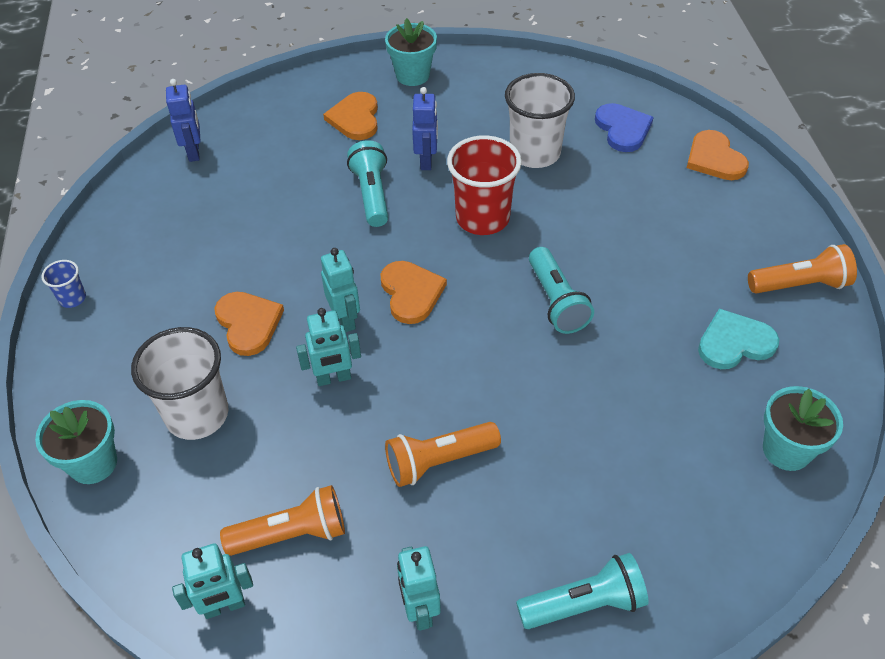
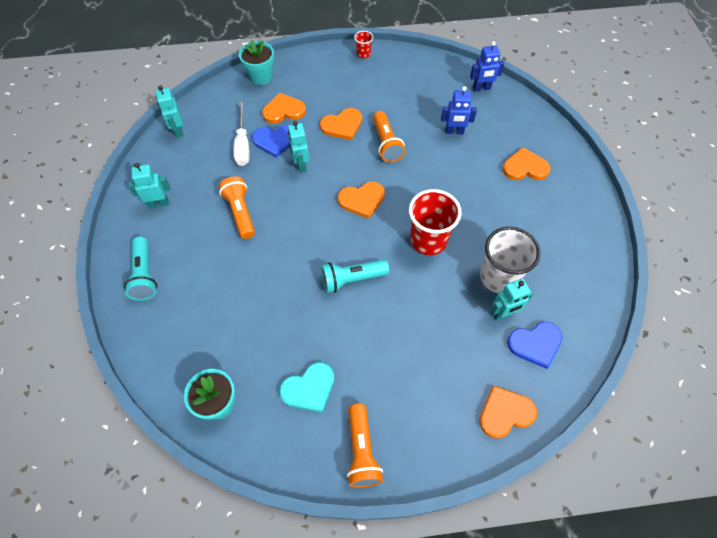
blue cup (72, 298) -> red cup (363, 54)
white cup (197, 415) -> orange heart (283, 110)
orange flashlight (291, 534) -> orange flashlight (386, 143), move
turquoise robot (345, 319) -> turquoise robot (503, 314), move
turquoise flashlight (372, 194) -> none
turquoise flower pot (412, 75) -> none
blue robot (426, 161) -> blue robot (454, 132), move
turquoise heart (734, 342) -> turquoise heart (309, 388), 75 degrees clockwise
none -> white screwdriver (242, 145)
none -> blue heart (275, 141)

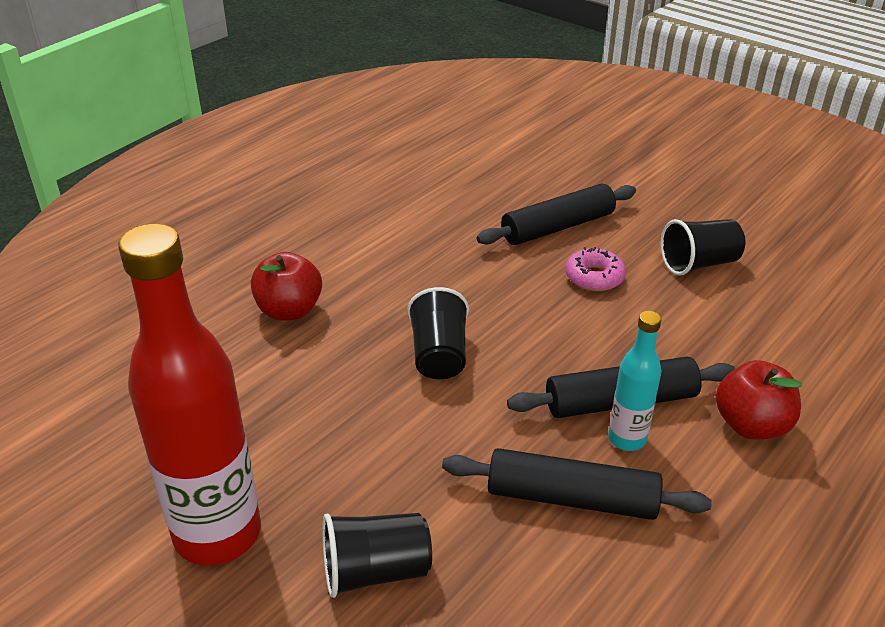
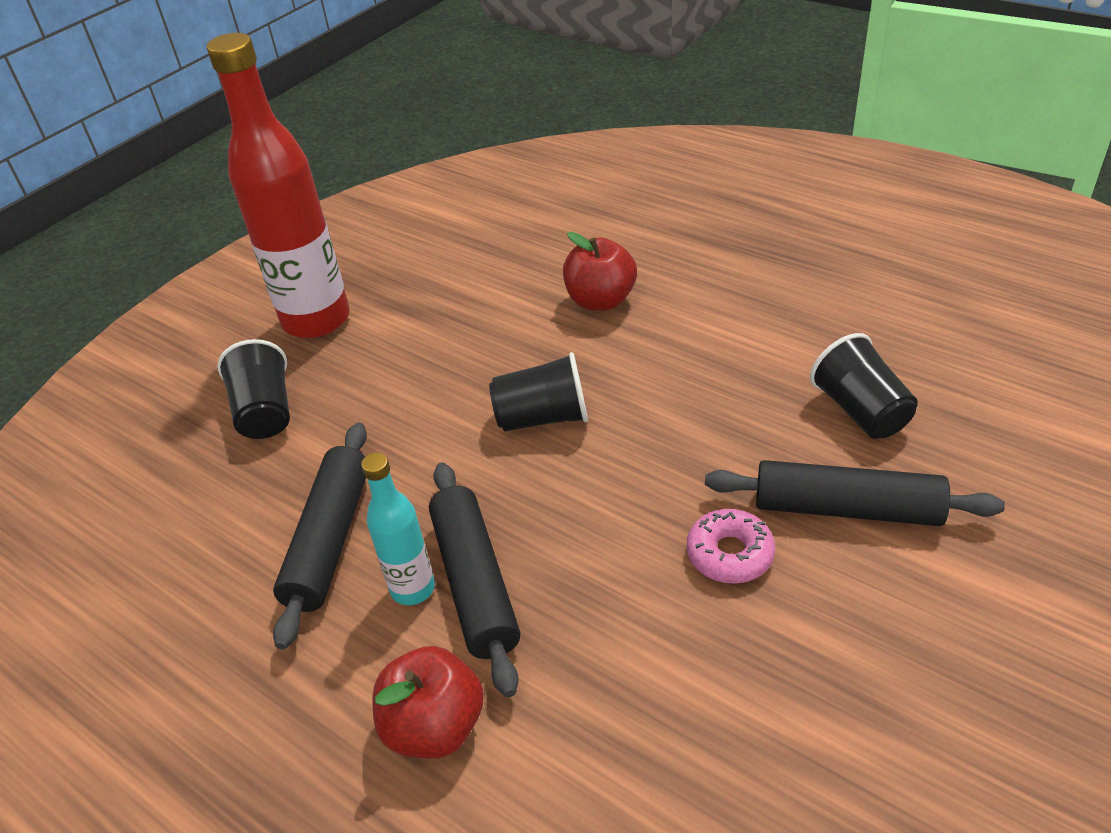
black rolling pin (557, 227) -> black rolling pin (846, 508), 45 degrees counterclockwise
black cup (699, 264) -> black cup (860, 411), move

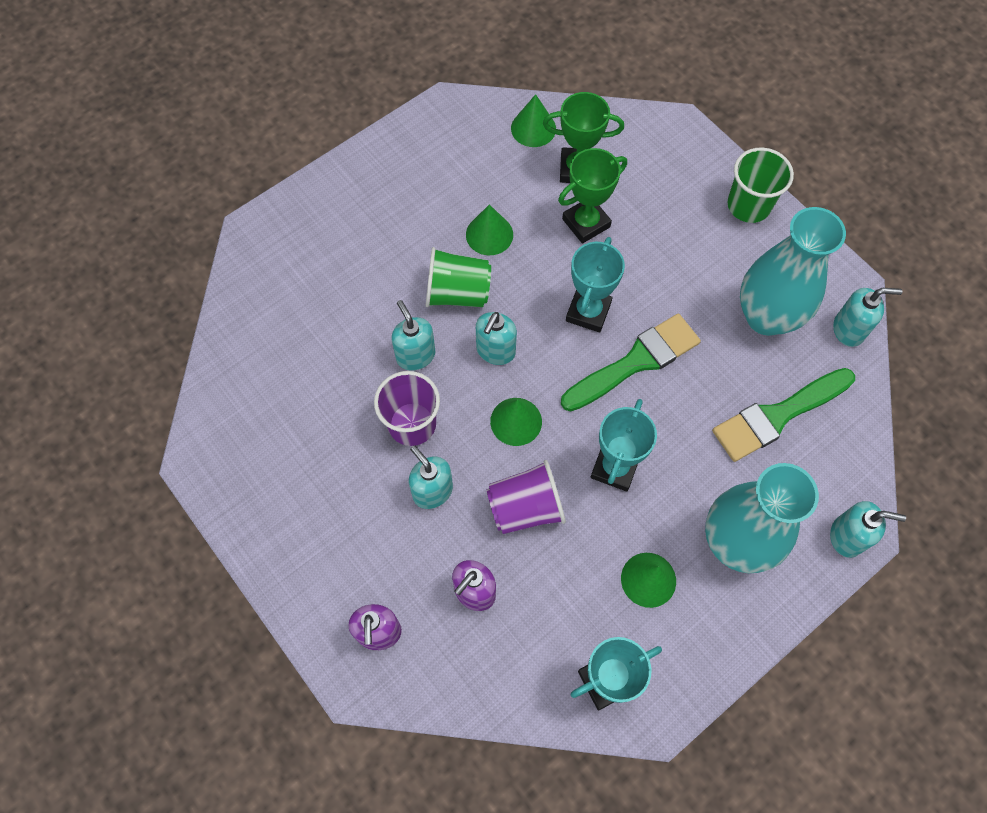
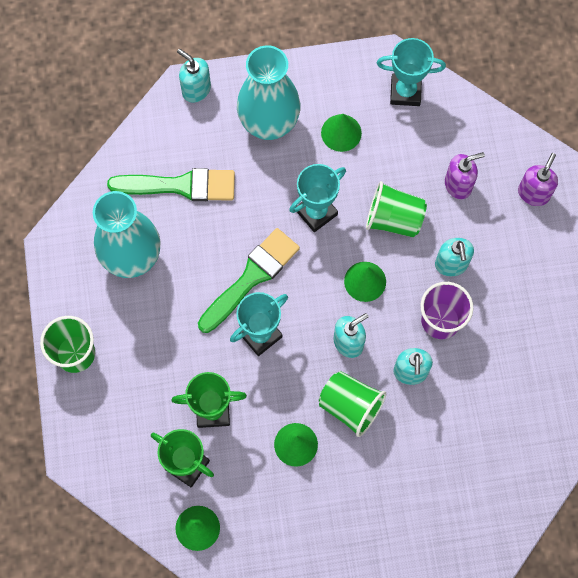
purple cup (525, 507) -> green cup (393, 219)
green brush (635, 362) -> green brush (251, 277), 135 degrees clockwise
turquoise soap dispenser (848, 330) -> none

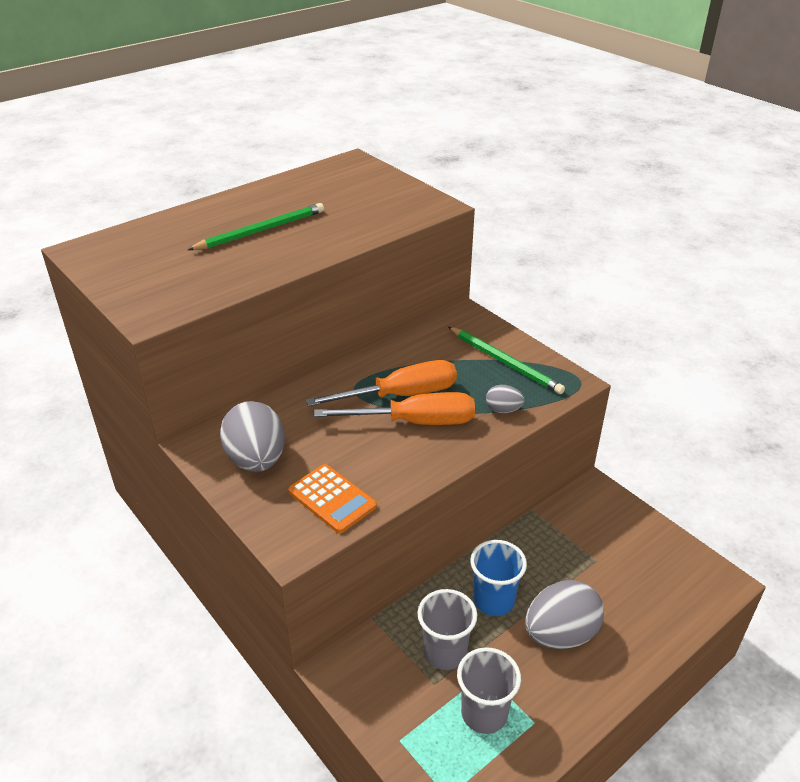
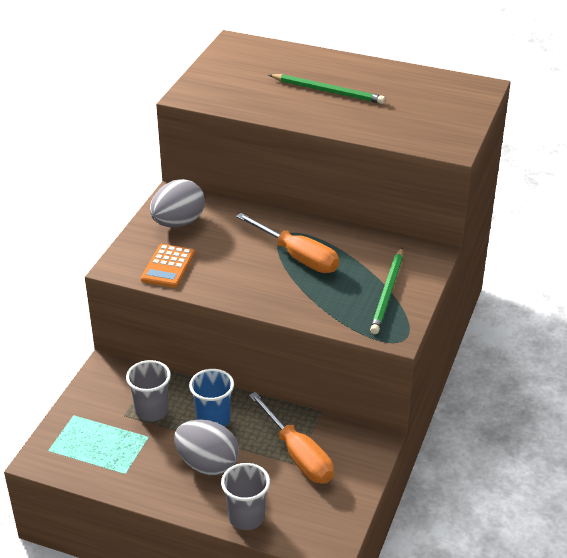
orange screwdriver (415, 422) -> orange screwdriver (298, 455), move
grey cup (484, 713) -> grey cup (246, 517), move
grey egg (503, 410) -> none

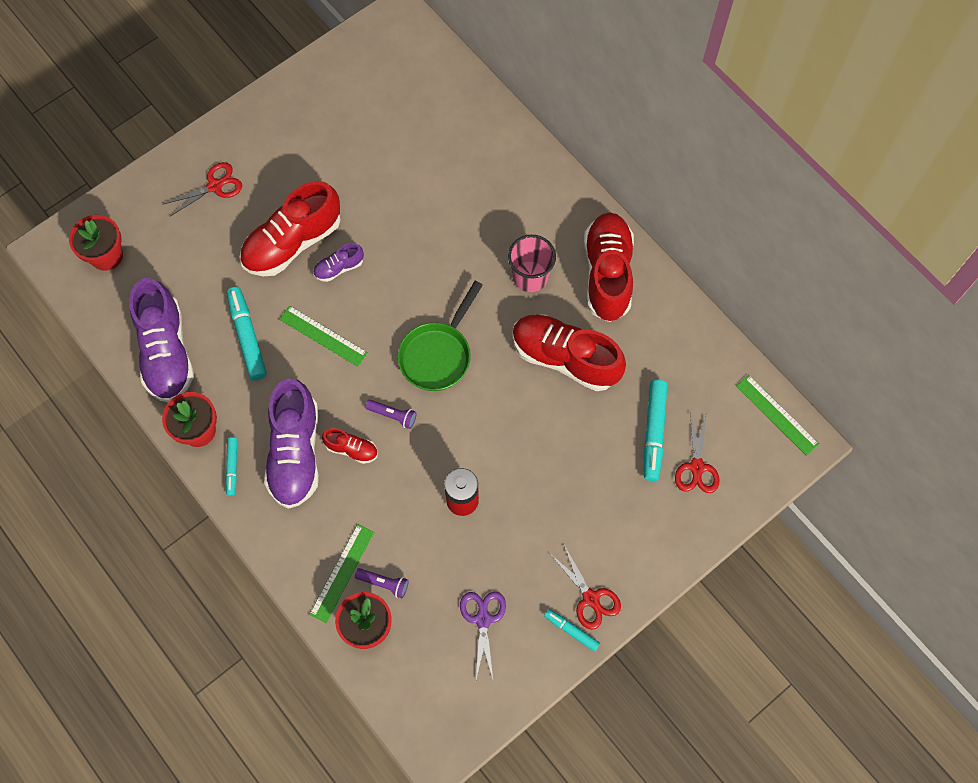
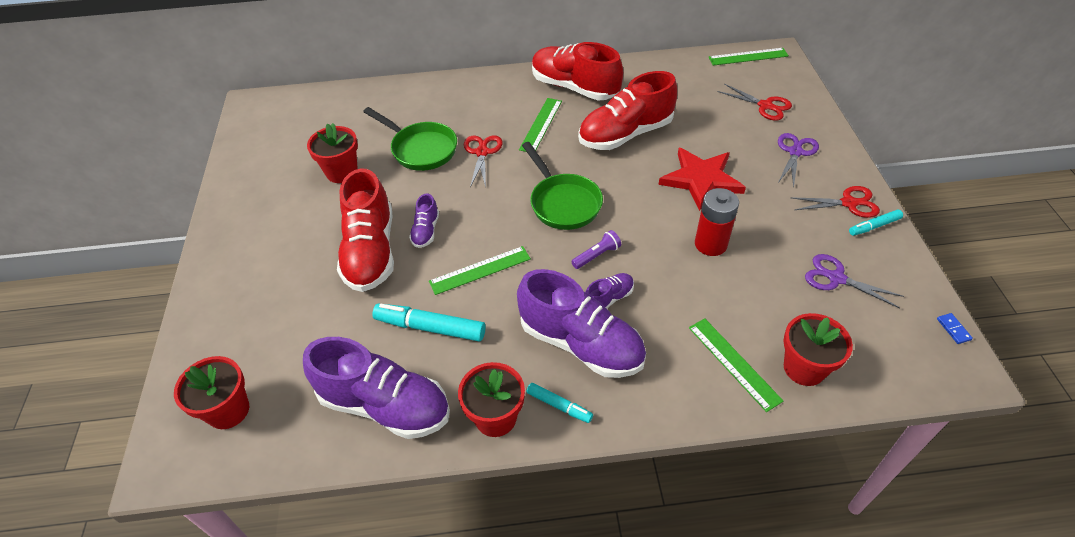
red scissors (215, 186) -> red scissors (482, 152), move
red shoe (351, 449) -> purple shoe (608, 299)
purple flashlight (384, 583) -> none
pink cup (530, 276) -> green ruler (541, 125)
turquoise marker (653, 432) -> none
none -> red flower pot (342, 172)
none -> green pan (421, 149)
none -> red star (701, 179)
none -> purple scissors (795, 152)
none -> blue domino (953, 329)

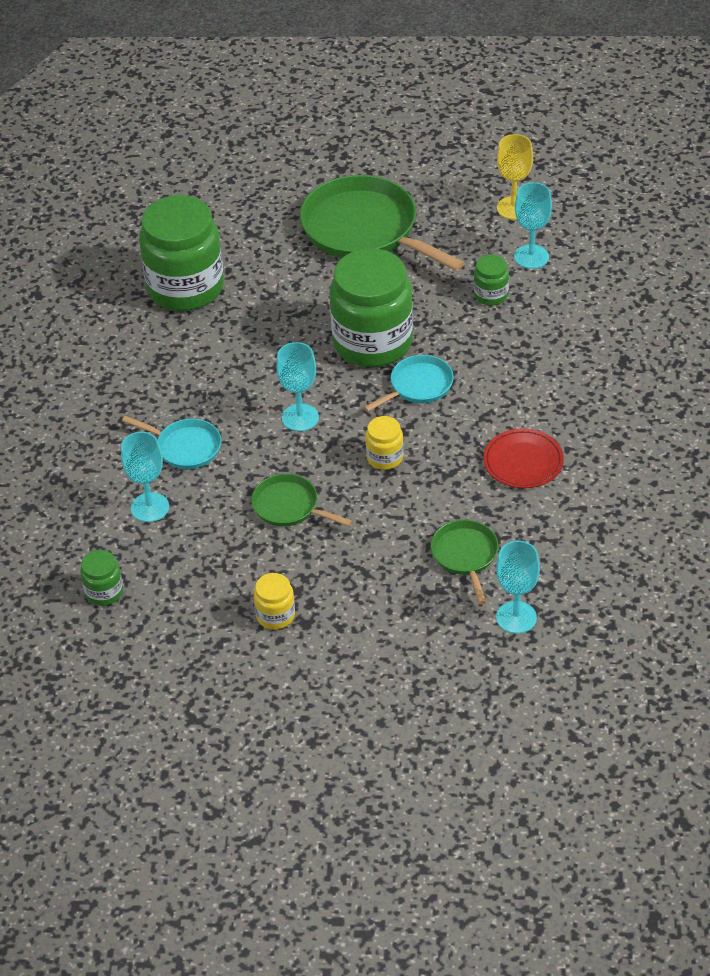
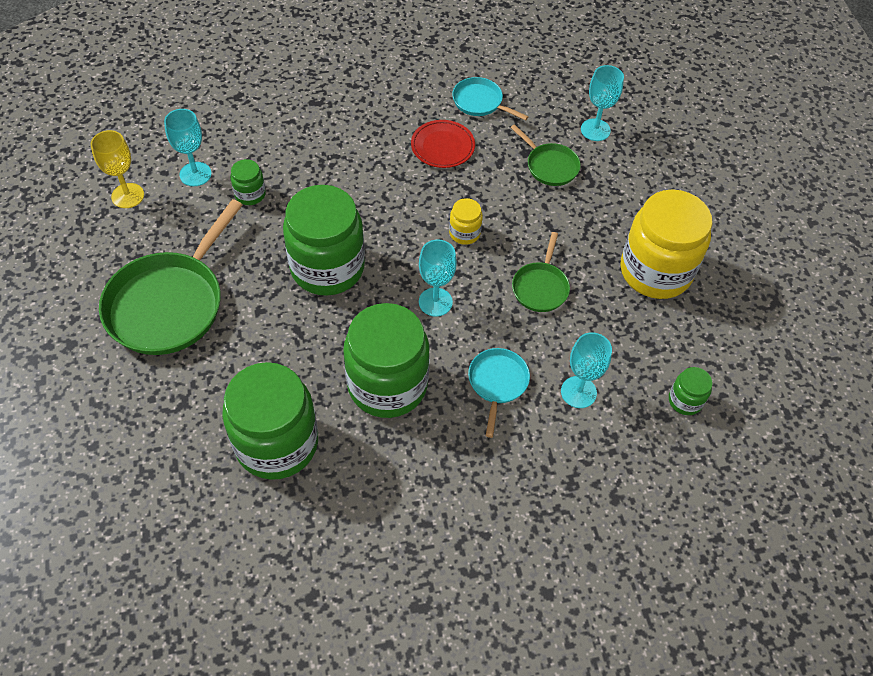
yellow jar (275, 615) -> yellow jar (655, 271), x2.28
turquoise pan (418, 386) -> turquoise pan (480, 102), move
green pan (465, 556) -> green pan (550, 166), 105 degrees counterclockwise
none -> green jar (387, 384)

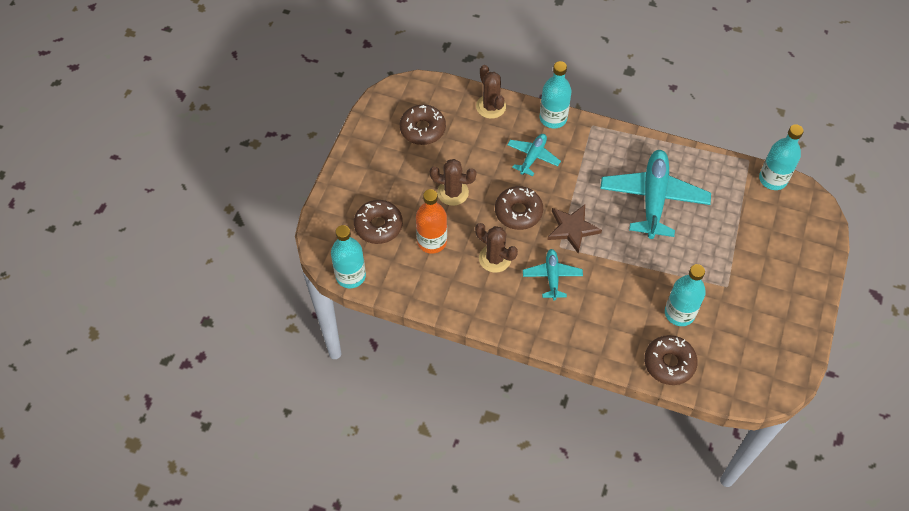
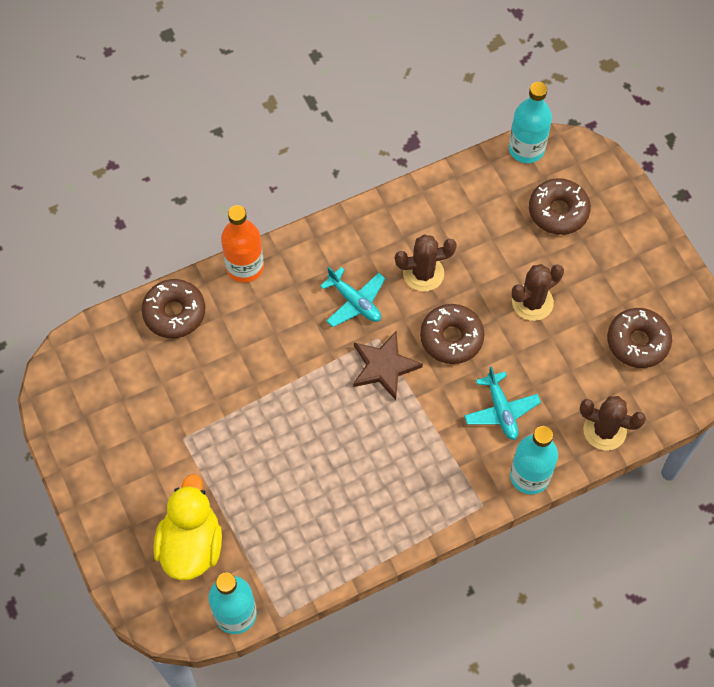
orange bottle (432, 241) -> orange bottle (245, 267), move
turquoise plane (653, 198) -> none
turquoise bottle (679, 313) -> none
none -> yellow duck (191, 545)

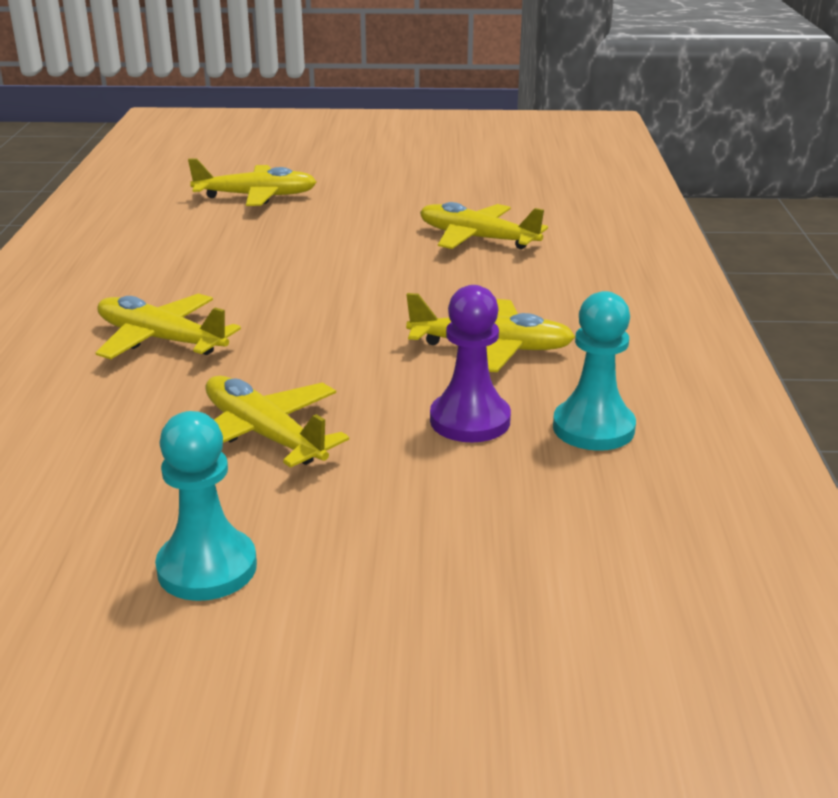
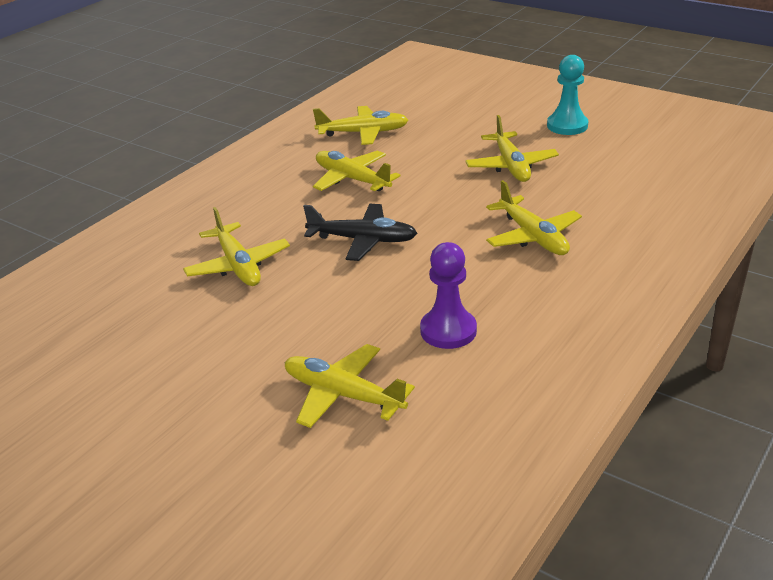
purple pawn (470, 420) -> purple pawn (448, 331), move
turquoise pawn (593, 428) -> yellow plane (363, 133)
none -> black plane (363, 240)

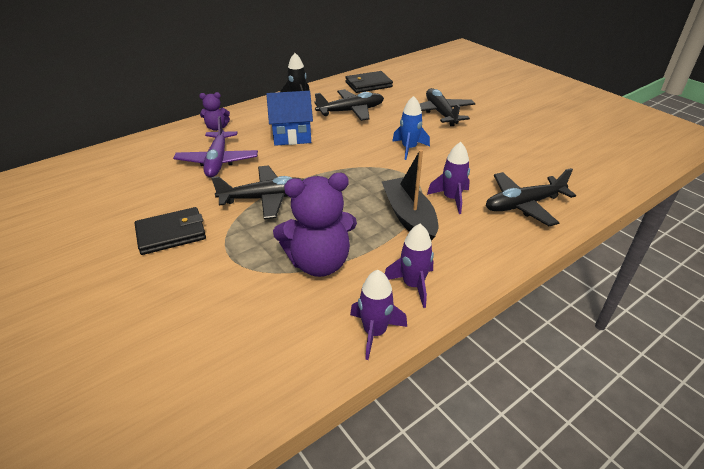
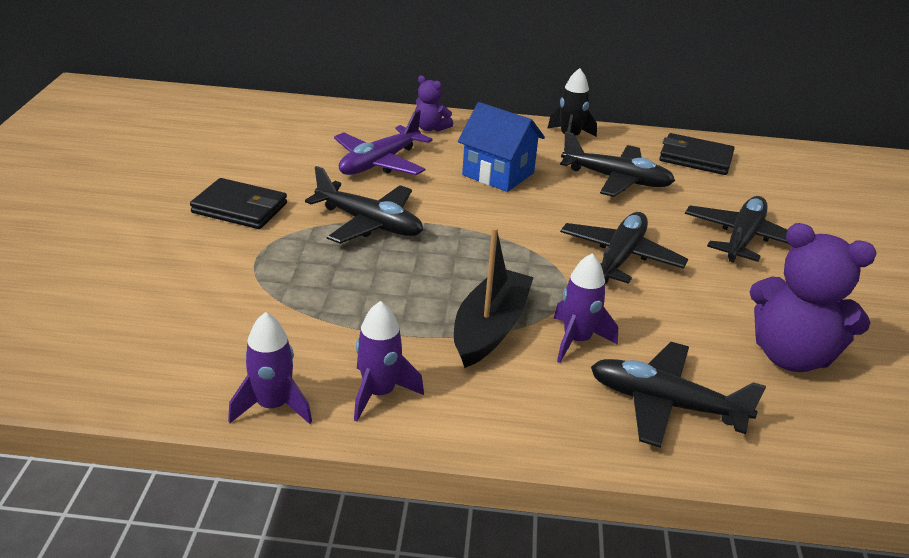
purple teddy bear (319, 263) -> purple teddy bear (791, 356), move
blue rocket (409, 148) -> black plane (620, 258)

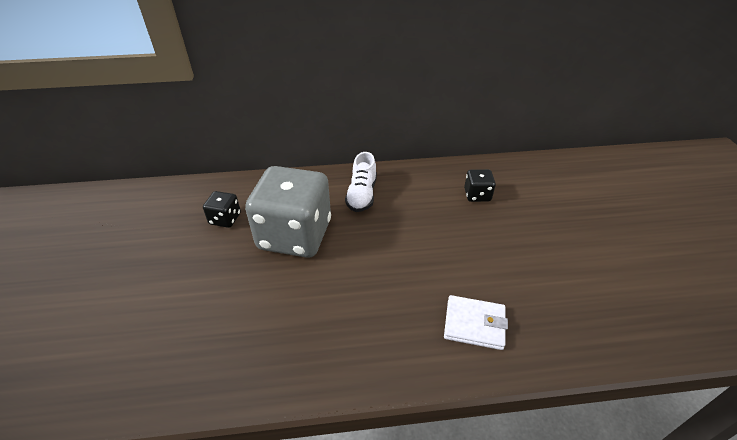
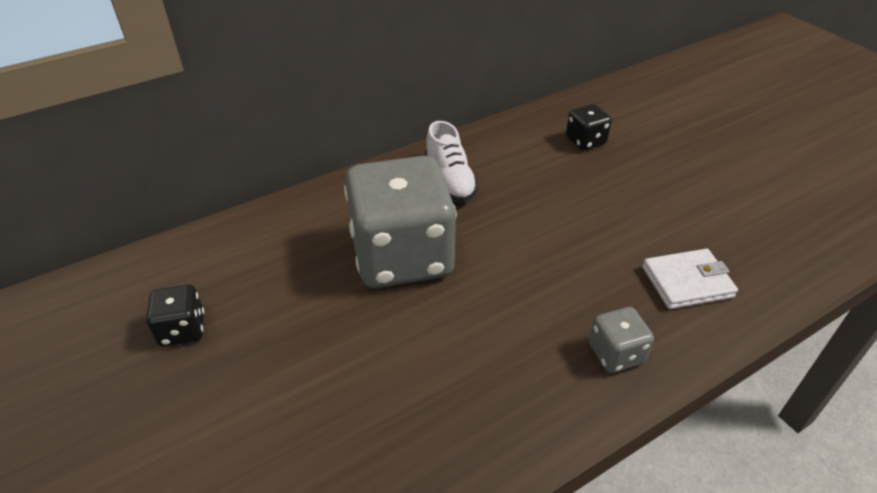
black dice (225, 219) -> black dice (182, 330), move
none -> grey dice (615, 354)

